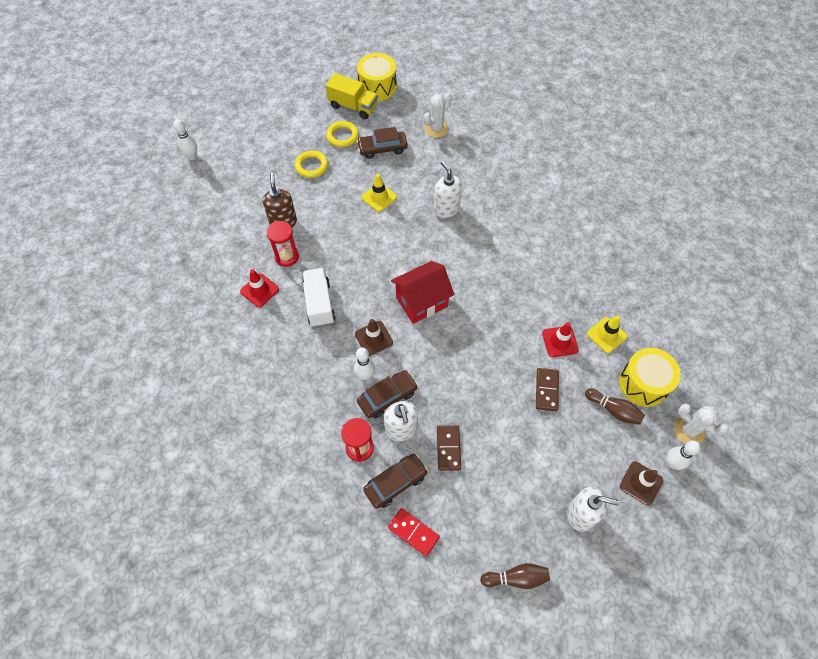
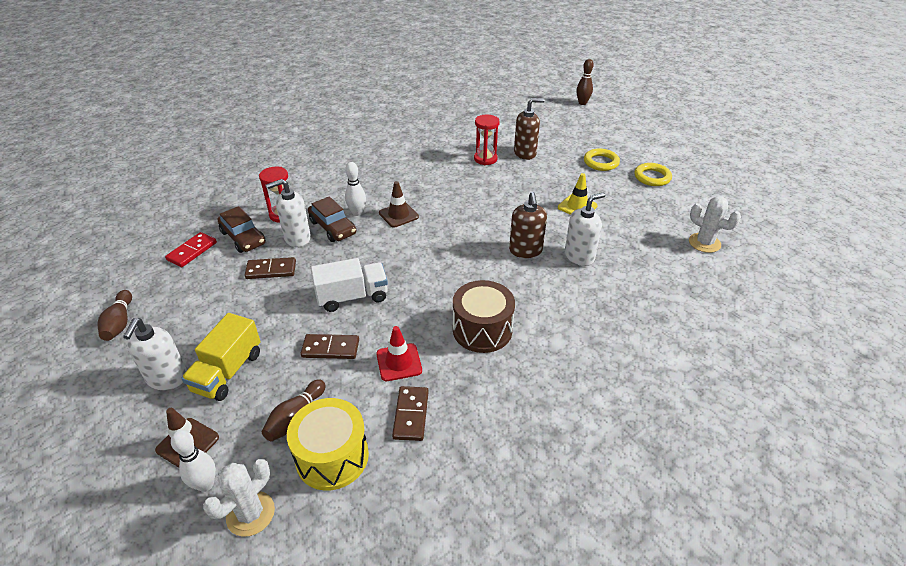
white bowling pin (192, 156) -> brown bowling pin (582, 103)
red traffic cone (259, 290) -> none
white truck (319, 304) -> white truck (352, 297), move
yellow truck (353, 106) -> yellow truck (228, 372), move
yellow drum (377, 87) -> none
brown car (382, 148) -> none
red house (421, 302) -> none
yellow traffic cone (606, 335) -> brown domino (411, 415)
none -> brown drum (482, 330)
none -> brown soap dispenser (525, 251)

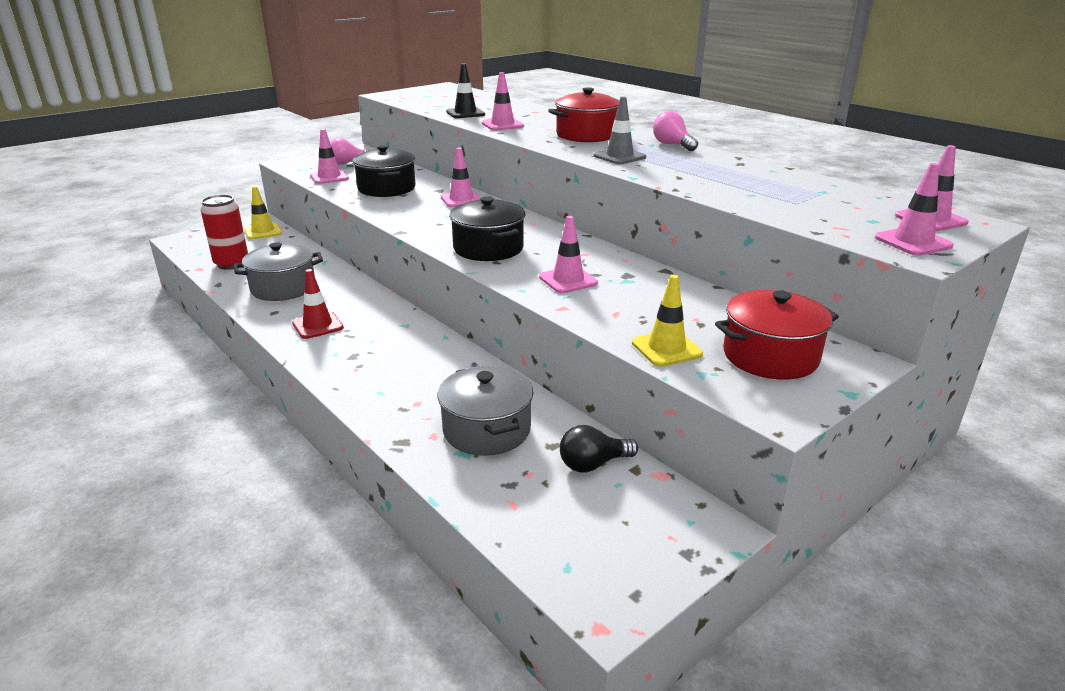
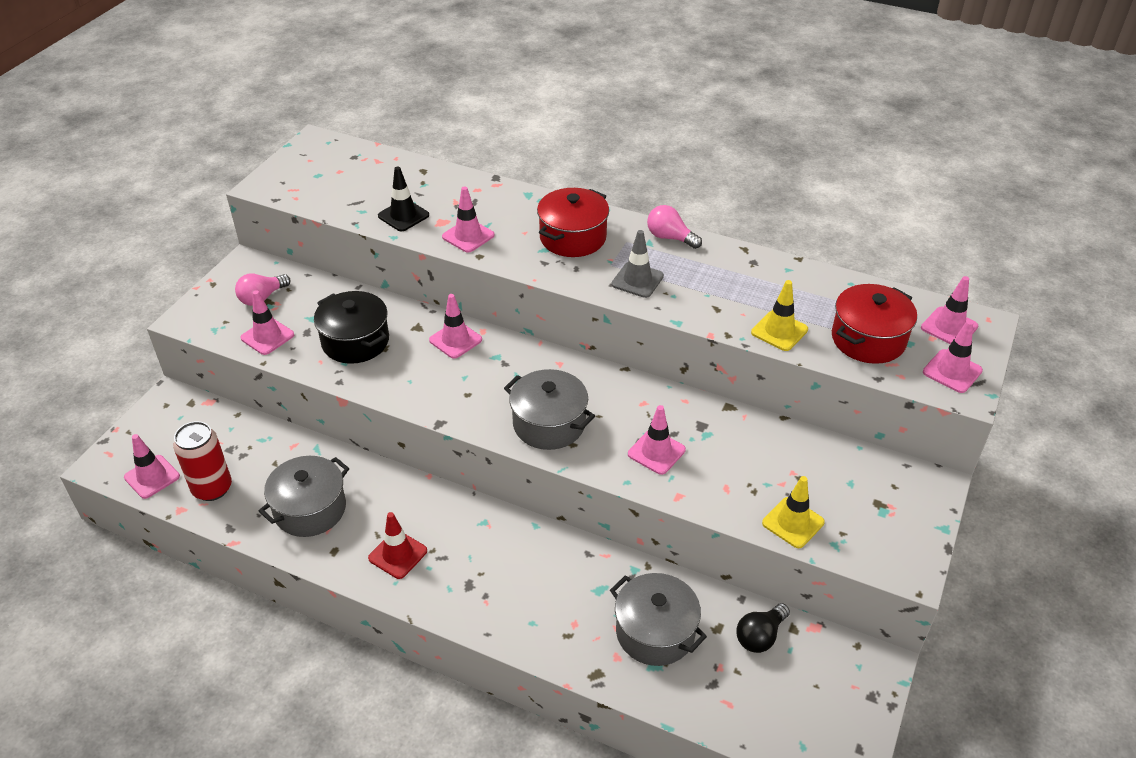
yellow traffic cone (263, 231) -> yellow traffic cone (779, 331), move
black pot (488, 248) -> grey pot (549, 424)
red pot (770, 356) -> red pot (868, 339), move
none -> pink traffic cone (152, 477)

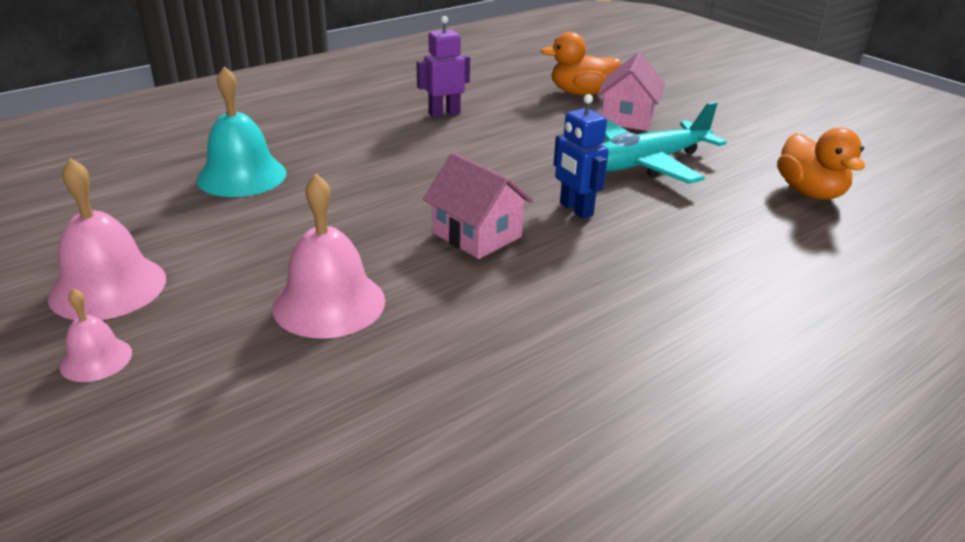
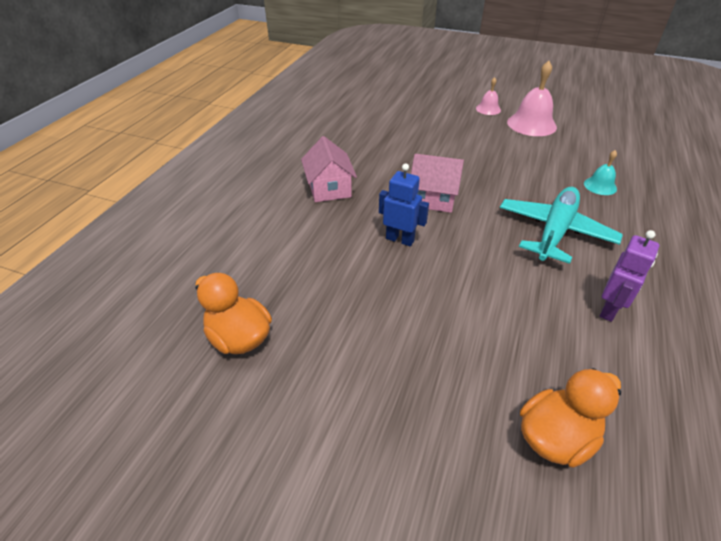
turquoise bell (242, 176) -> turquoise bell (600, 186), x0.54
pink bell (329, 303) -> none
pink house (627, 118) -> pink house (329, 188), move
turquoise plane (645, 163) -> turquoise plane (555, 231), move

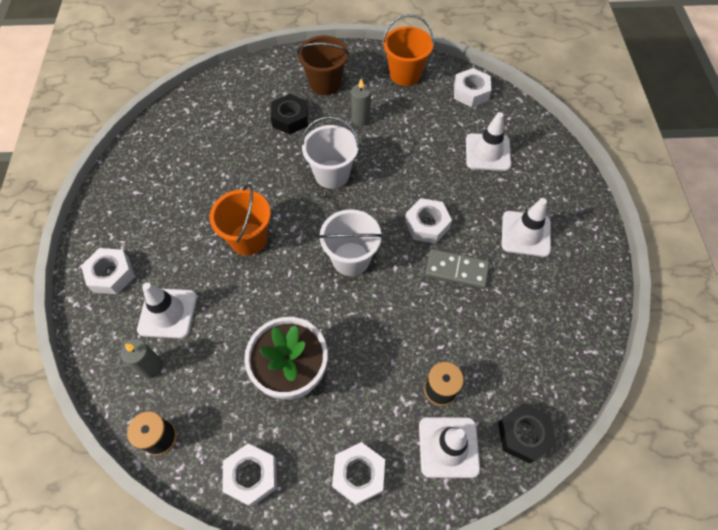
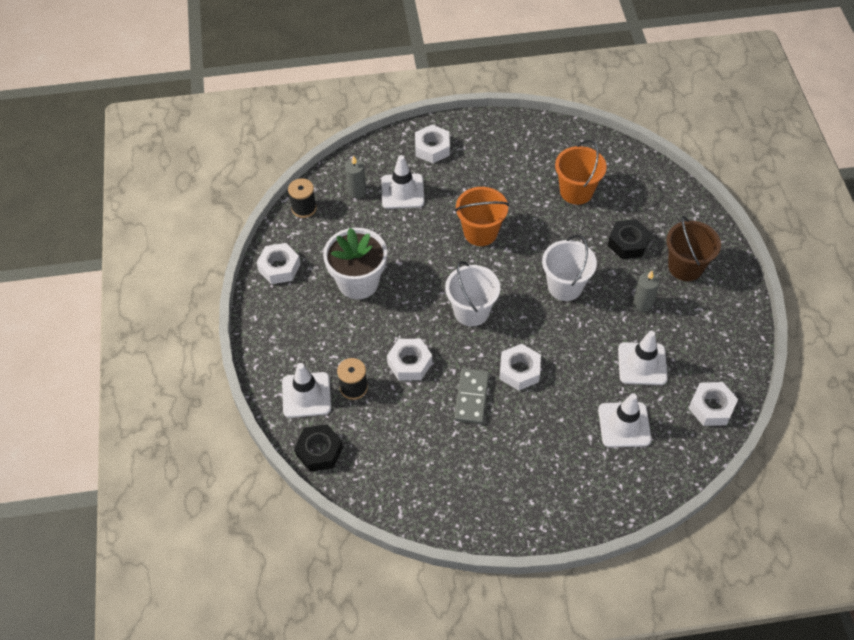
white nut (358, 474) -> white nut (409, 363), move
orange bucket (405, 74) -> orange bucket (576, 191), move
white traffic cone (525, 234) -> white traffic cone (642, 364), move

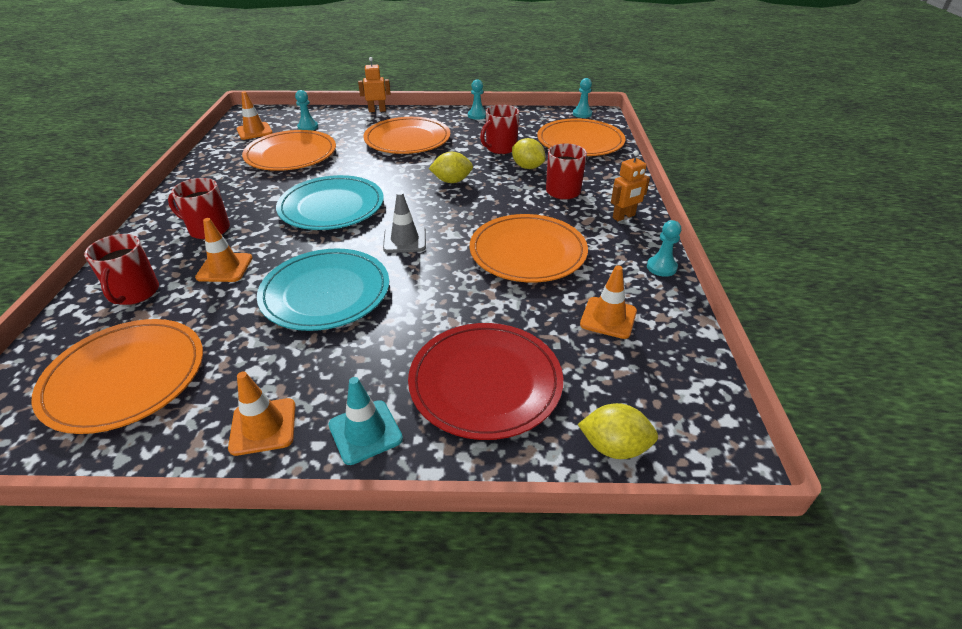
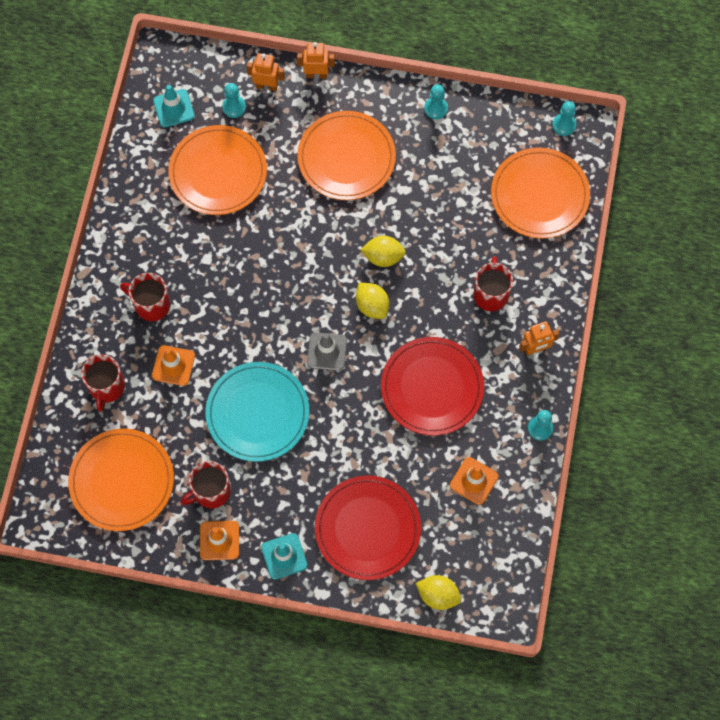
orange traffic cone (254, 131) -> turquoise traffic cone (173, 108)
turquoise plate (331, 207) -> none
orange plate (527, 252) -> red plate (432, 387)
red mug (500, 148) -> red mug (211, 491), move
yellow lemon (527, 167) -> yellow lemon (372, 306), move
none -> orange robot (267, 86)

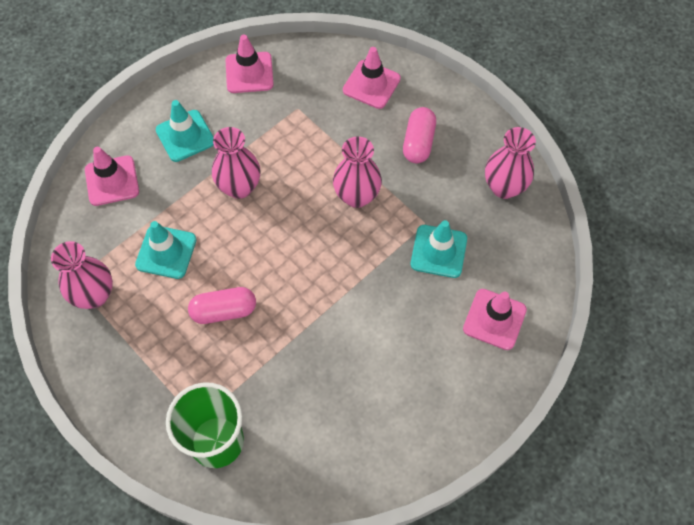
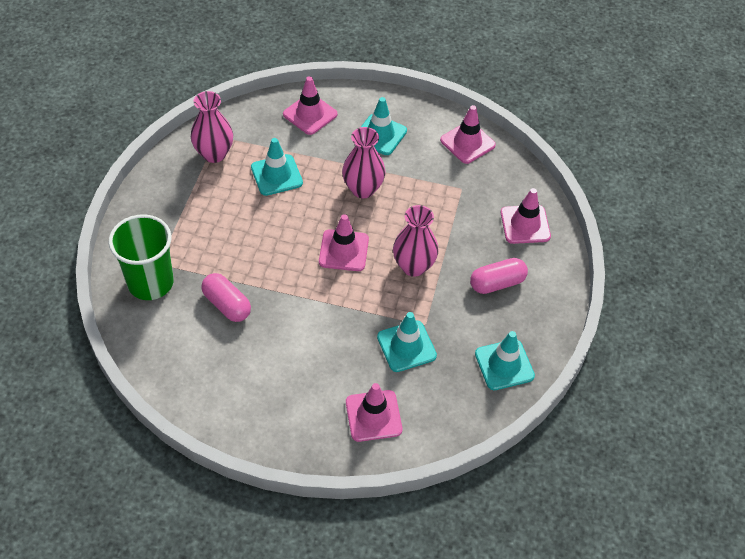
pink capsule (224, 311) -> pink capsule (227, 305), move
pink vase (504, 187) -> turquoise traffic cone (504, 365)
none -> pink traffic cone (343, 250)

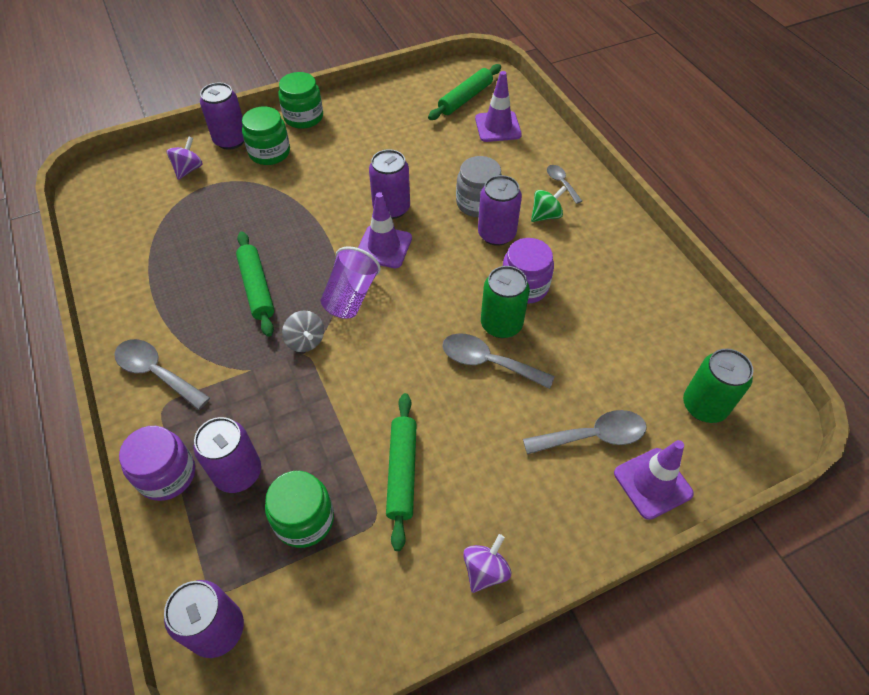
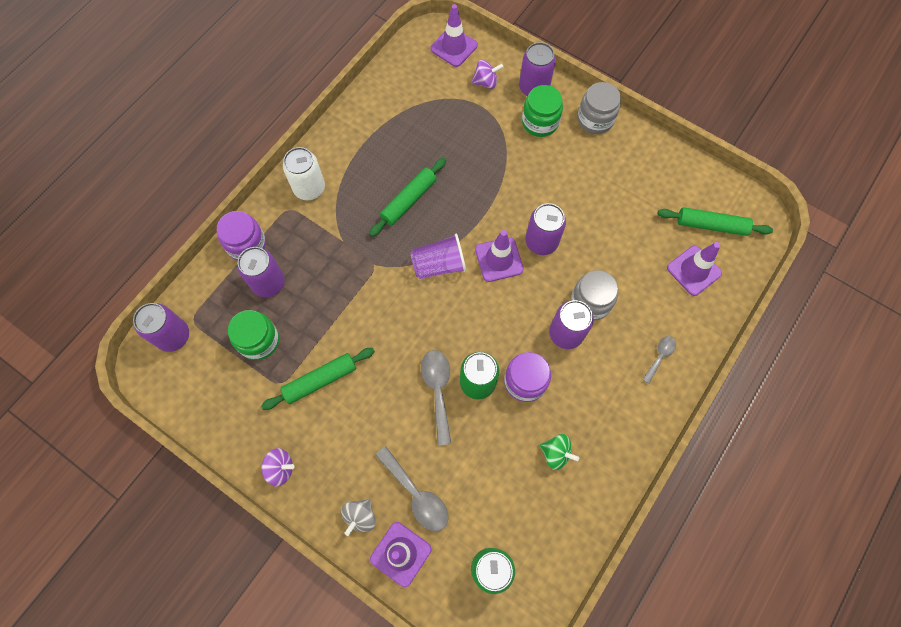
grey spoon (156, 372) -> white can (309, 188)
green jar (303, 117) -> grey jar (595, 119)
grey spinning top (305, 341) -> grey spinning top (360, 516), move
green spinning top (546, 215) -> green spinning top (556, 453), move
none -> purple traffic cone (454, 47)

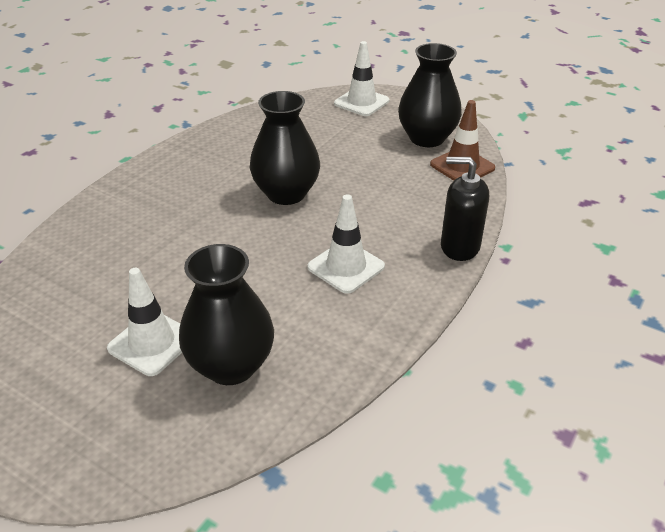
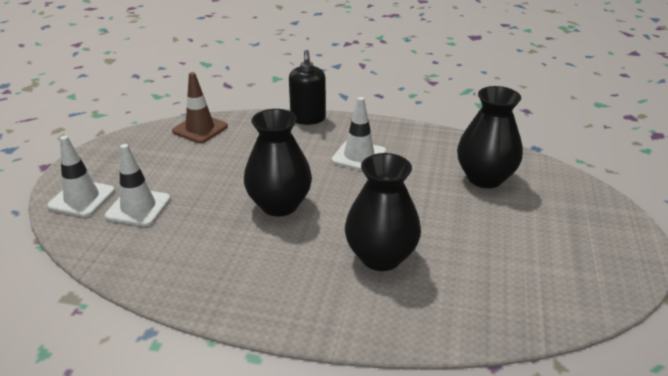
white traffic cone (152, 343) -> white traffic cone (138, 207), move
black vase (427, 138) -> black vase (381, 257), move

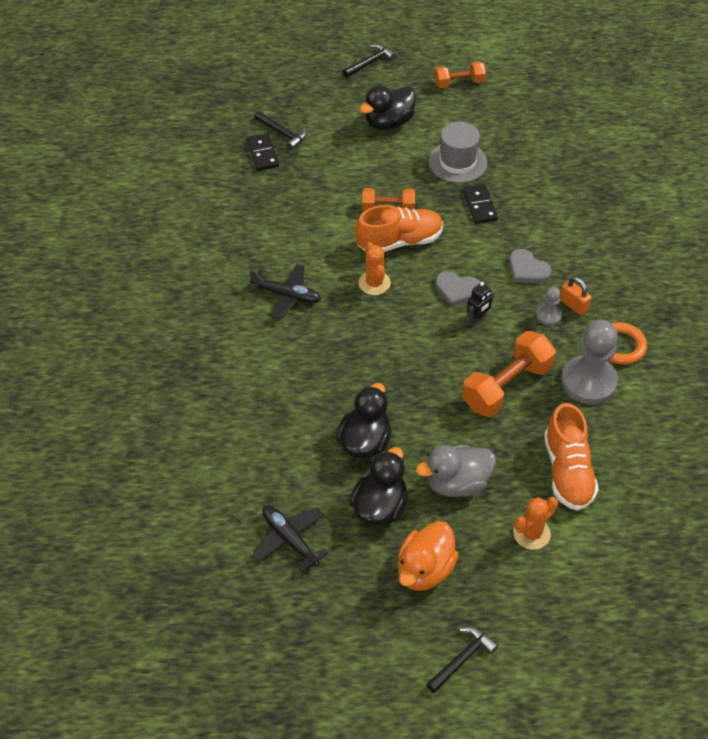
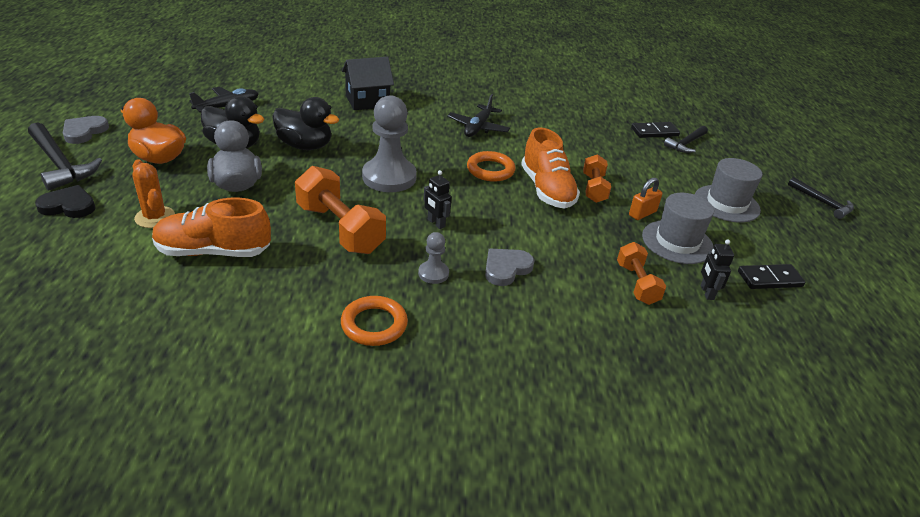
orange cactus (374, 283) -> orange ring (490, 170)
black duck (389, 122) -> grey hat (726, 203)
black hammer (462, 659) -> black hammer (60, 164), x1.60
orange dumbbell (459, 83) -> orange dumbbell (637, 284), move
grey heart (457, 290) -> grey heart (84, 132), move
black domino (480, 206) -> black domino (769, 279), move
orange padlock (573, 305) -> orange padlock (642, 213), move
grey pawn (588, 381) -> grey pawn (389, 177), move
none -> black heart (68, 206)
none -> black house (367, 101)
none -> black robot (706, 292)

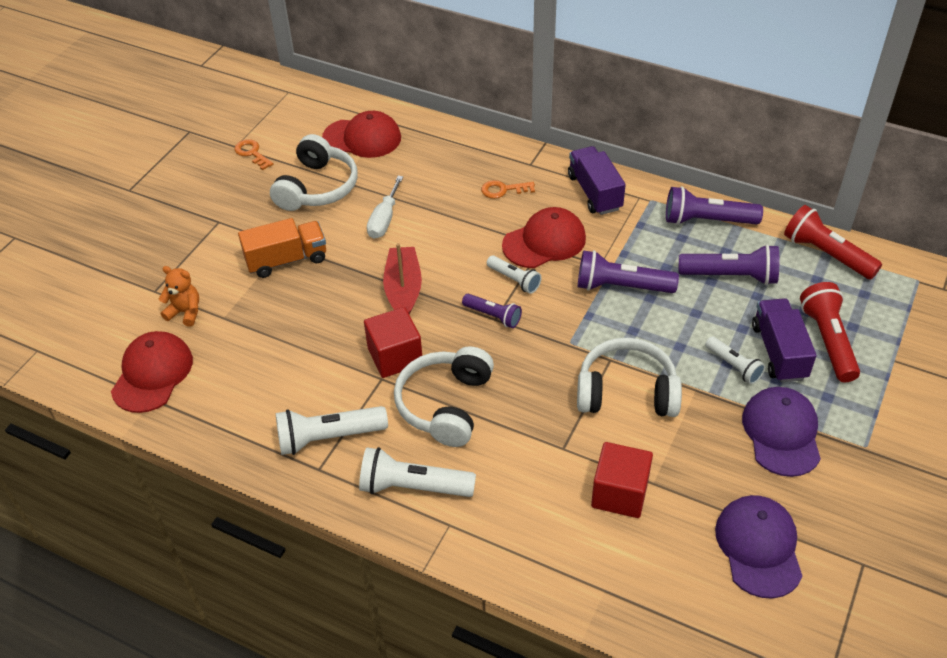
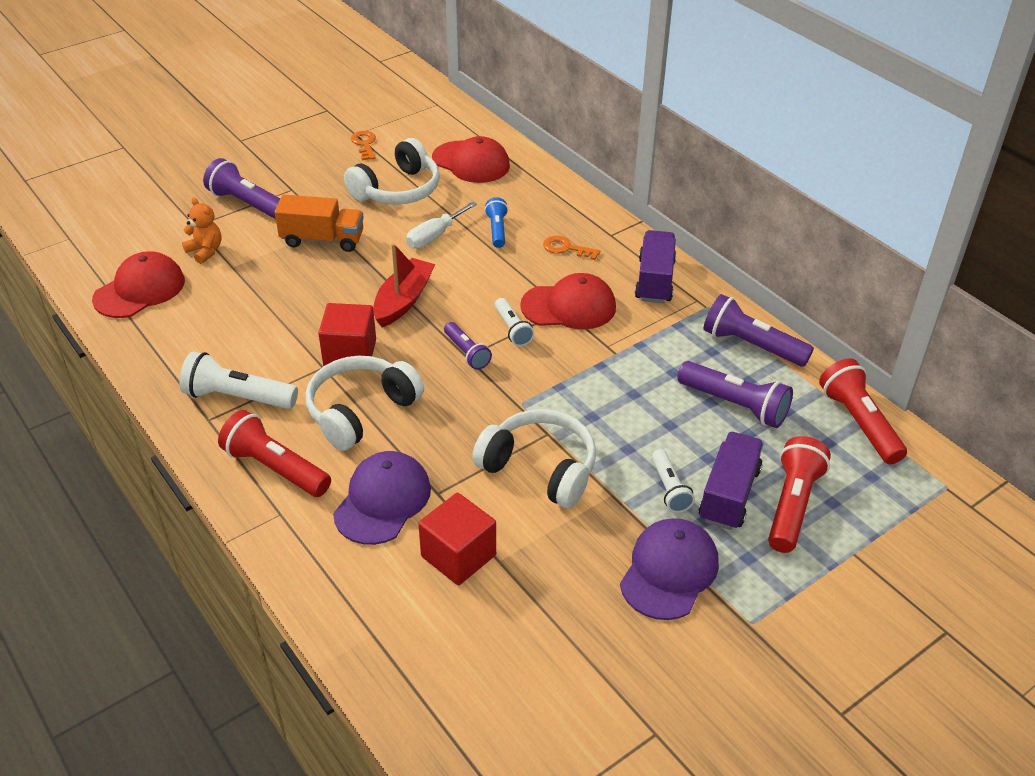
white flashlight (413, 487) -> red flashlight (275, 468)
purple flashlight (621, 286) -> purple flashlight (248, 204), move
purple cap (759, 547) -> purple cap (383, 501), move
none -> blue flashlight (497, 230)

